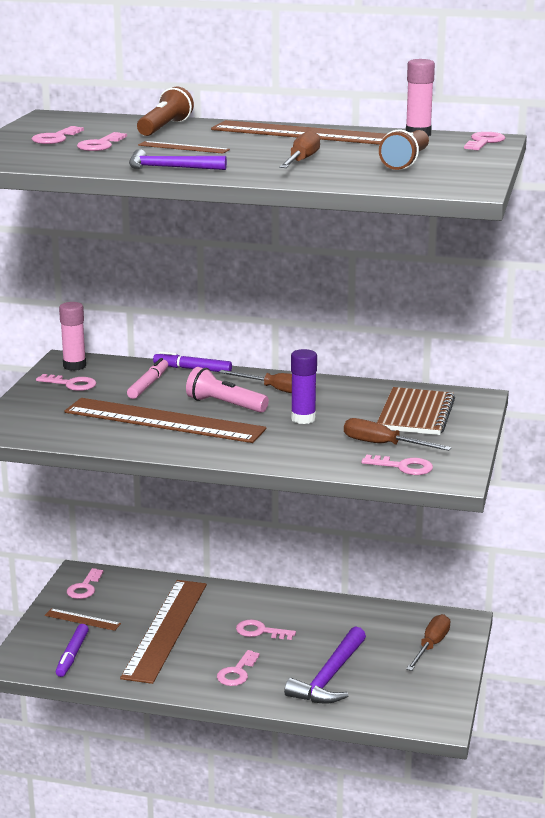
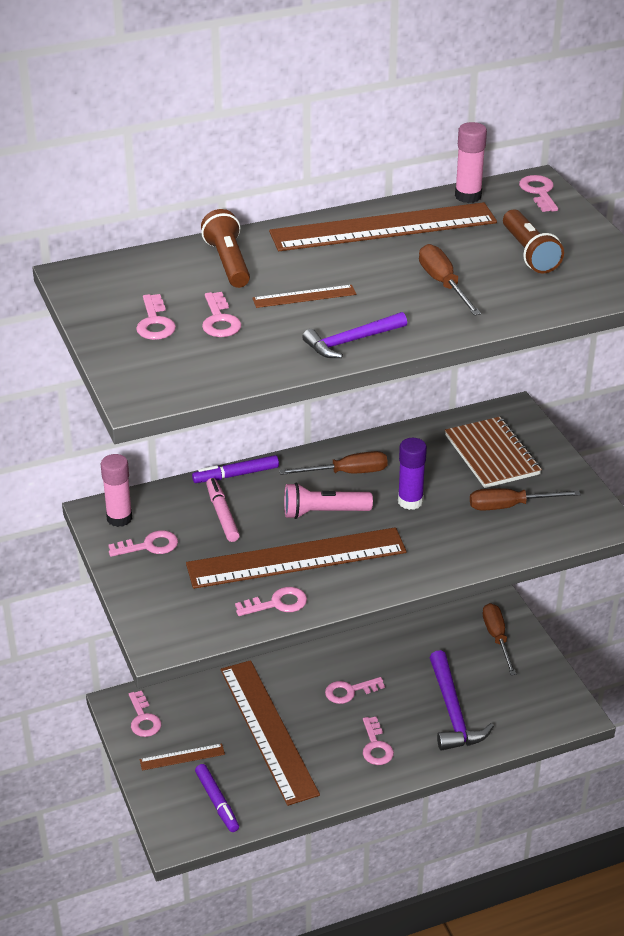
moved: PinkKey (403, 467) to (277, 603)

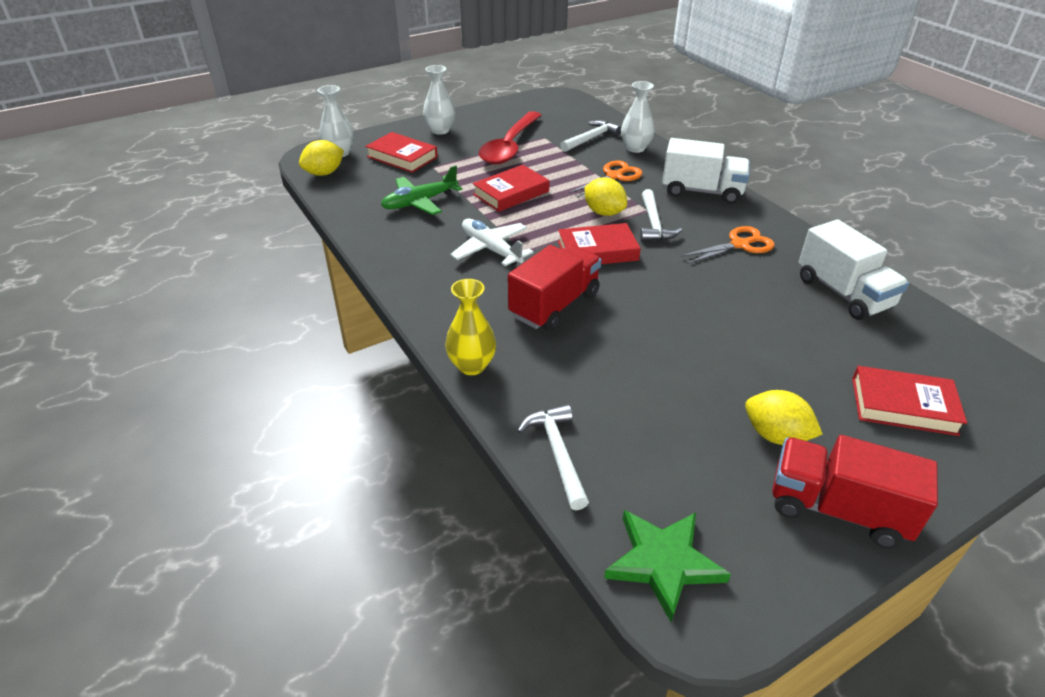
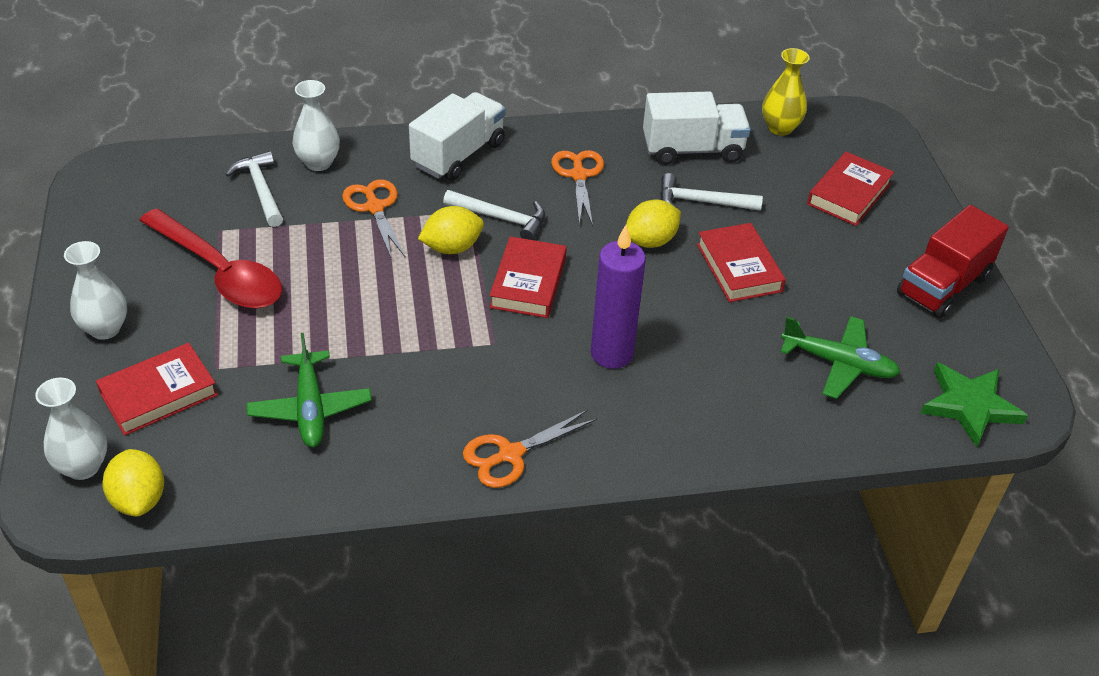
removed: WhitePlane (490, 249)
added: OrangeScissors (510, 454); GreenPlane (839, 364)
moved: YellowLemon (775, 435) to (650, 241); WhiteHammer (557, 454) to (702, 202); RedBook (511, 193) to (739, 268); YellowVase (472, 366) to (780, 128)
replaced: RedTruck (554, 305) to PurpleCandle (611, 353)

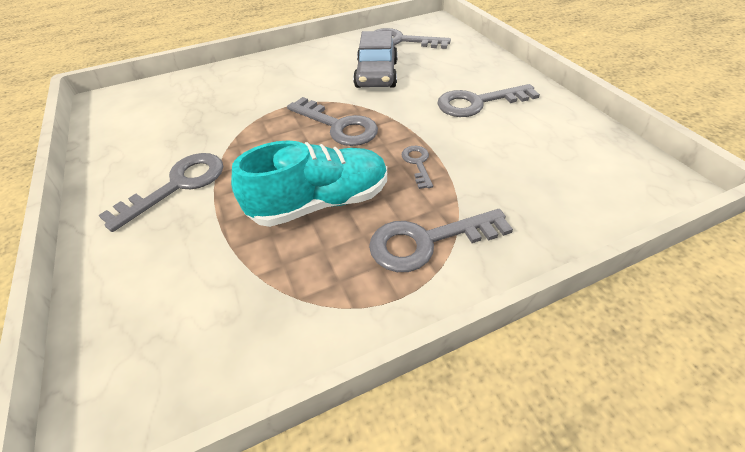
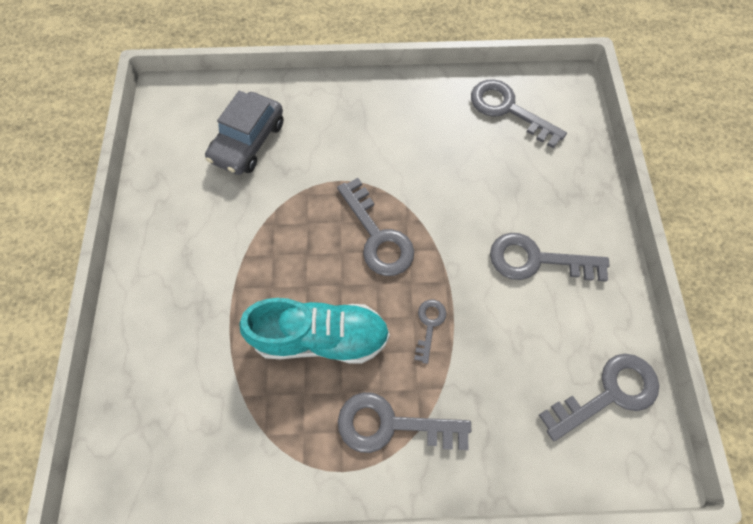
moved: GreyCar (376, 75) to (248, 141); GreyKey (177, 185) to (608, 393)

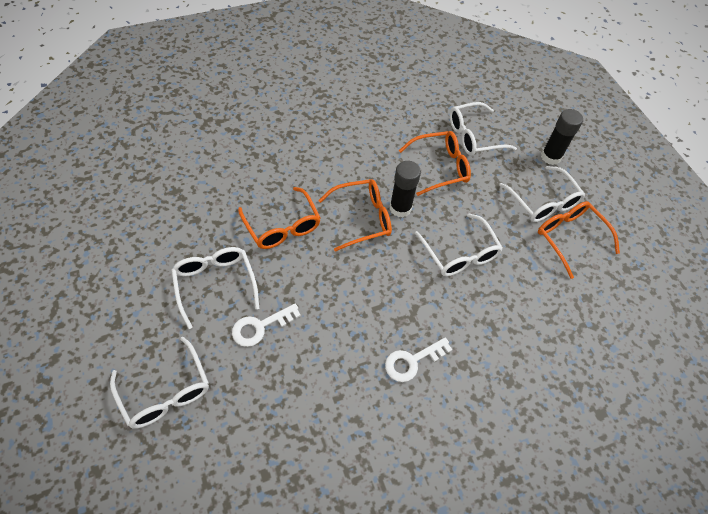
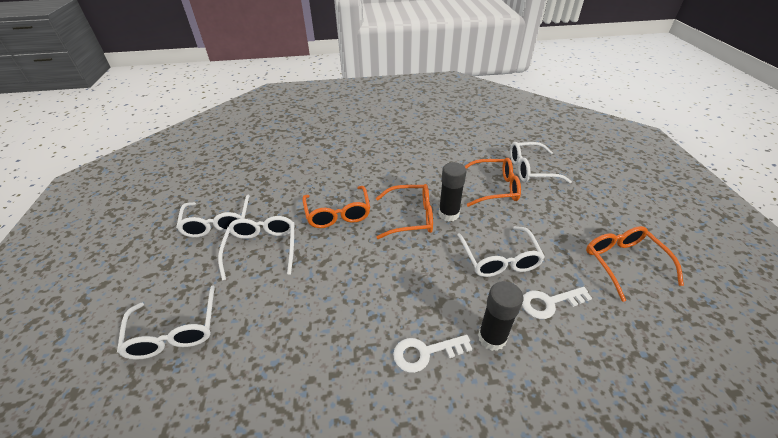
moved: WhiteGlasses (543, 202) to (218, 223); BlackGlueStick (550, 157) to (492, 338); WhiteKey (260, 326) to (549, 303)

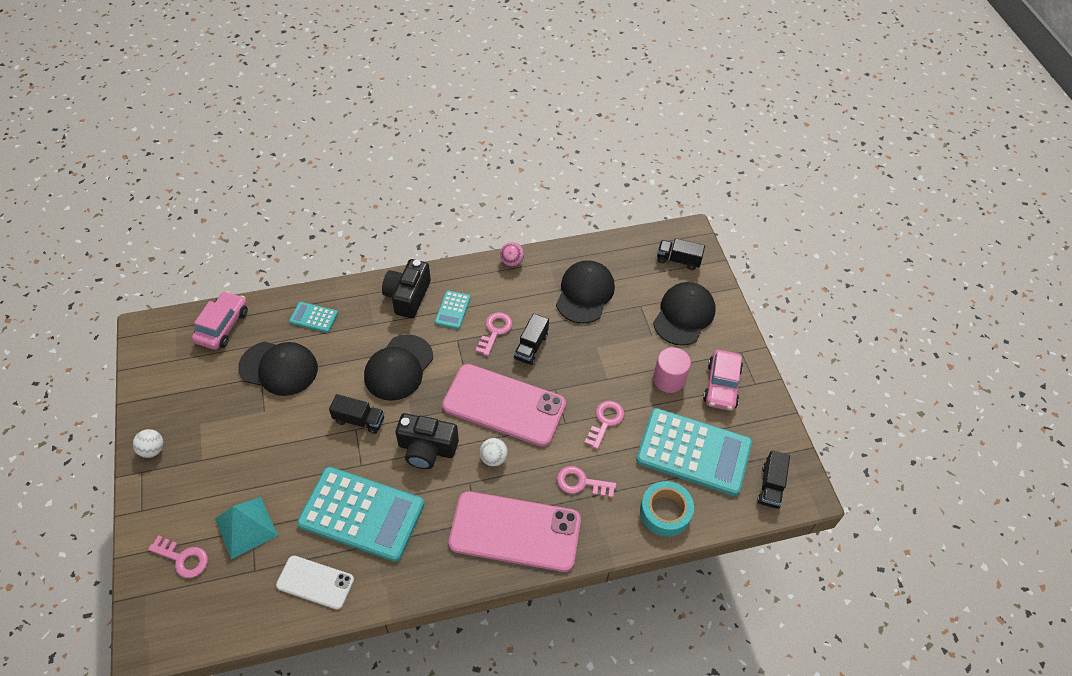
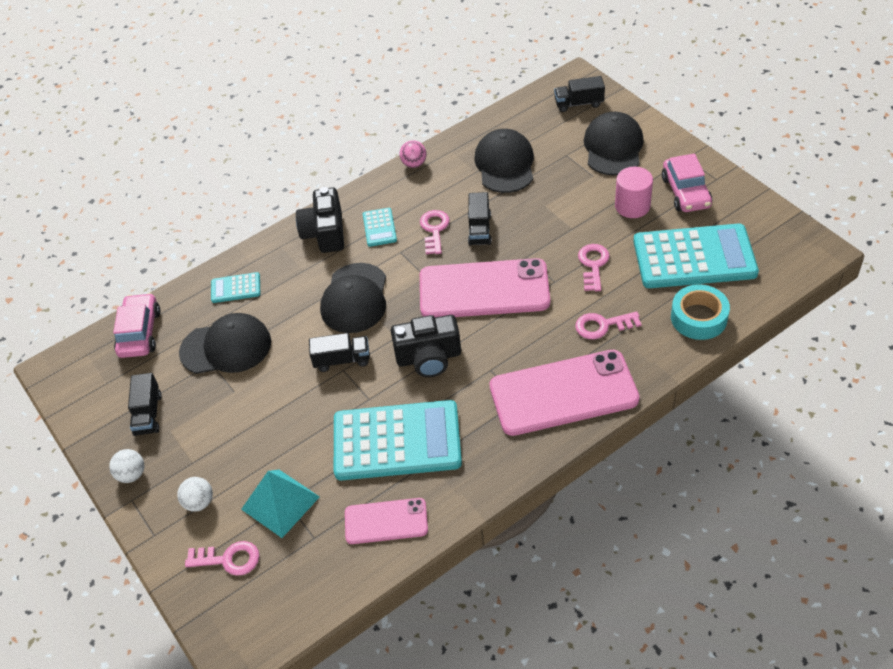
moved: BlackTruck (770, 486) to (148, 414); WhiteBall (493, 458) to (199, 502)
recoloured: WhitePhone (315, 582) to PinkPhone (386, 521)

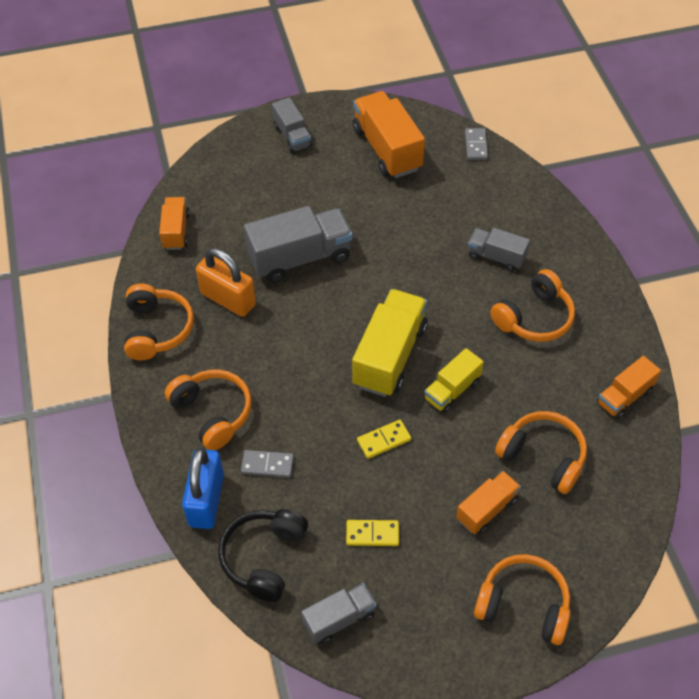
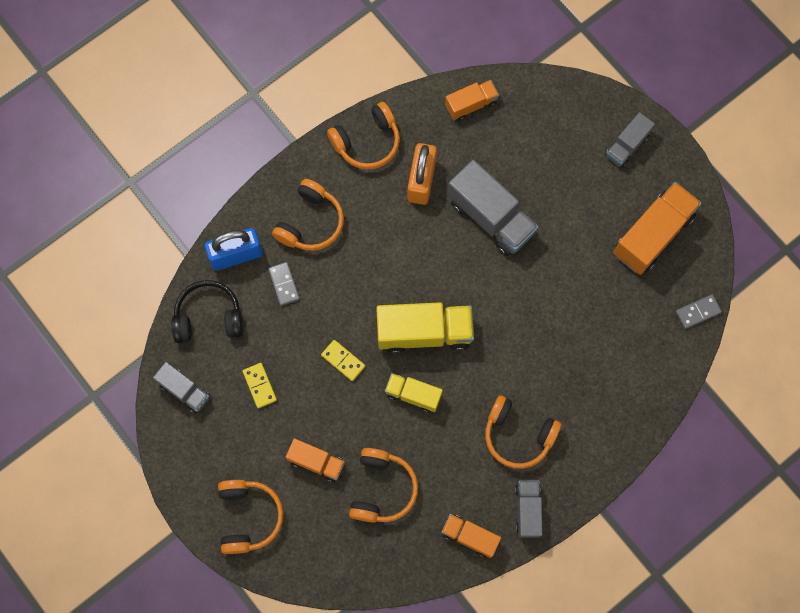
moved: GreyTruck (496, 257) to (527, 510)

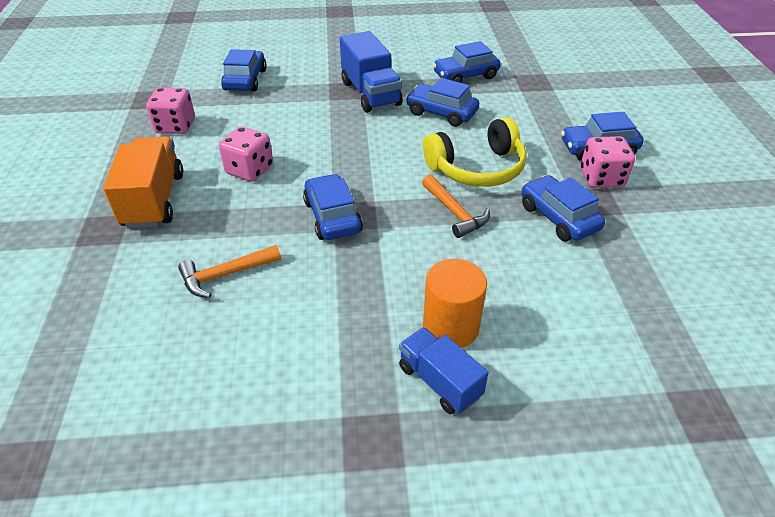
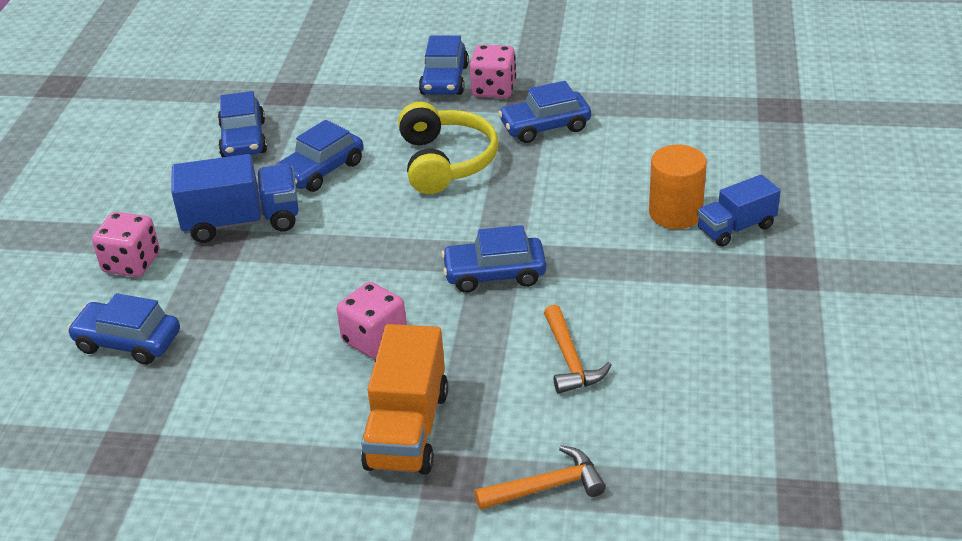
moved: PinkDice (175, 126) to (131, 263); OrangeHammer (454, 212) to (546, 487)
turned: OrangeTruck (154, 200) = (407, 429) 90 degrees counterclockwise

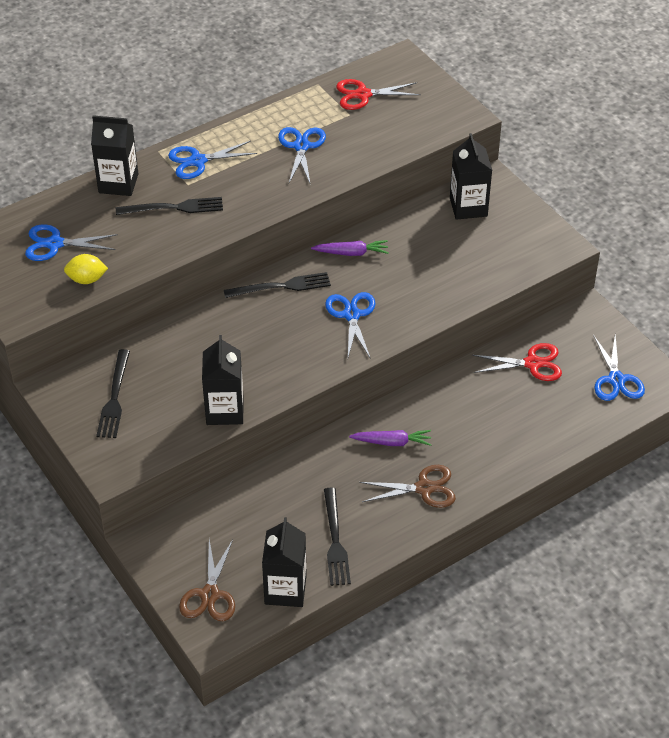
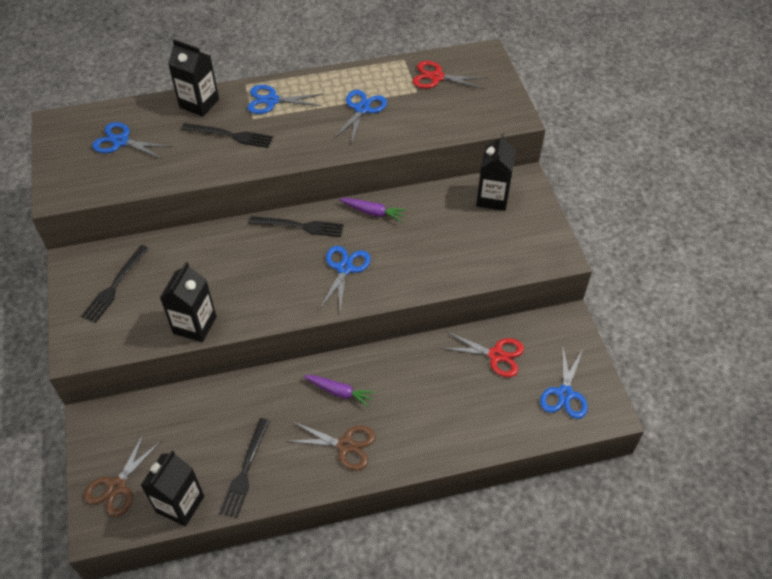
removed: YellowLemon (87, 279)

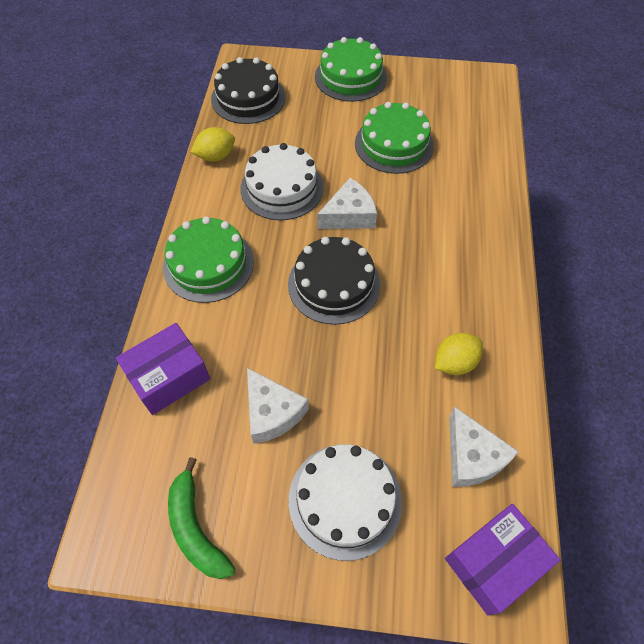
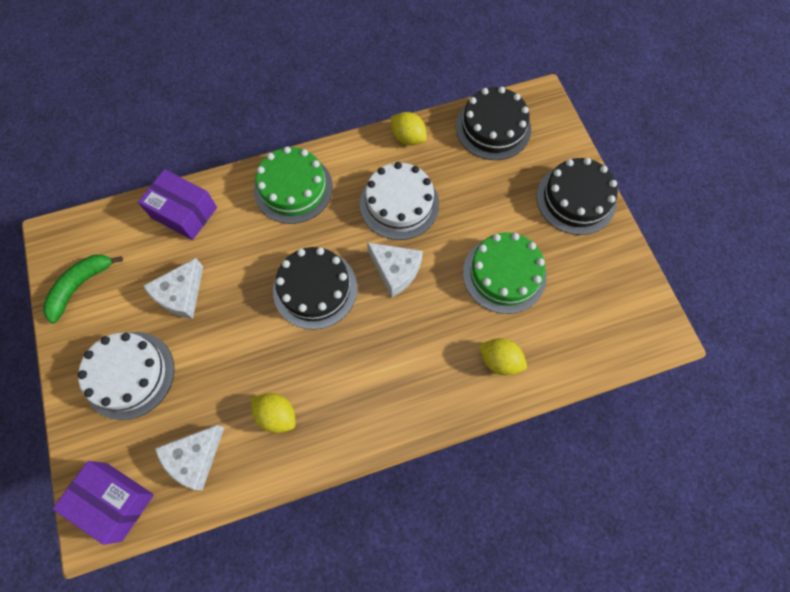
added: YellowLemon (499, 360)
recoloured: GreenCake (350, 77) to BlackCake (576, 199)

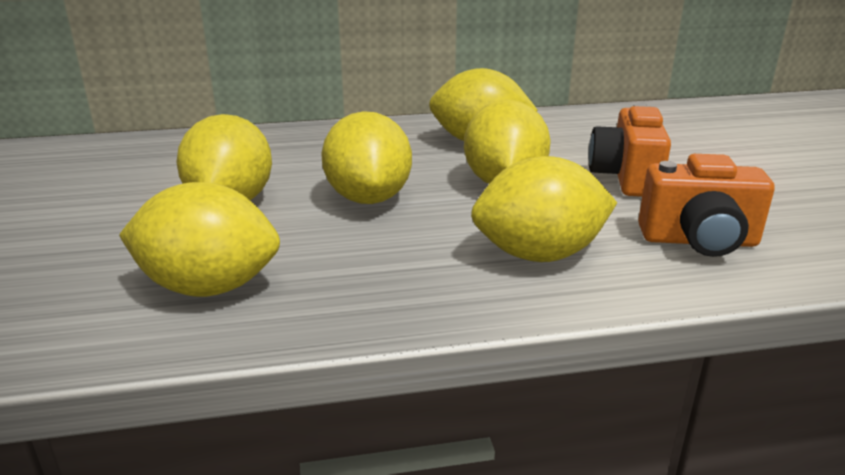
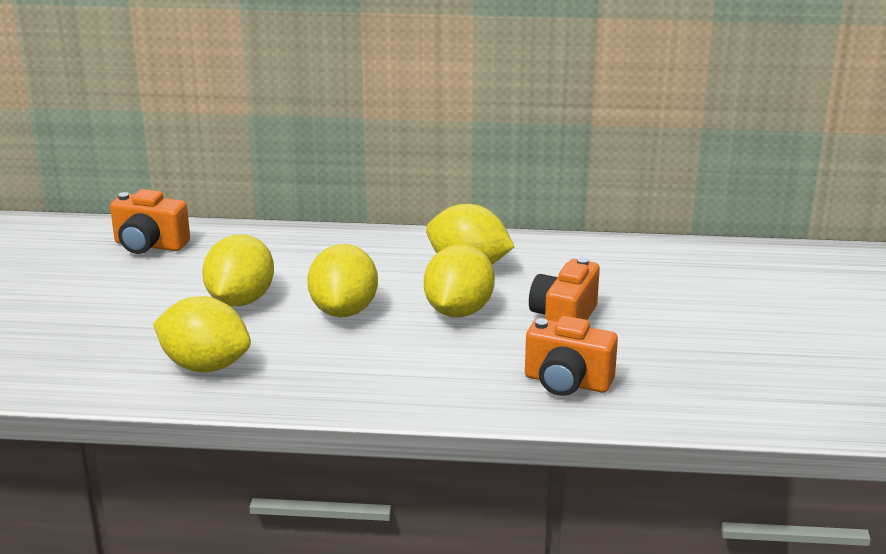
removed: YellowLemon (539, 255)
added: OrangeCamera (149, 245)

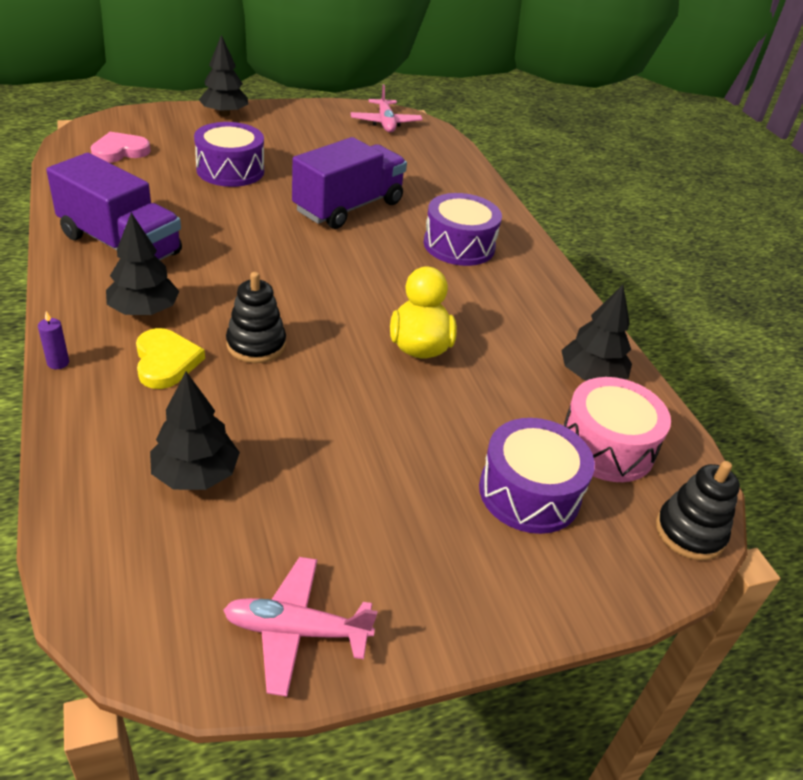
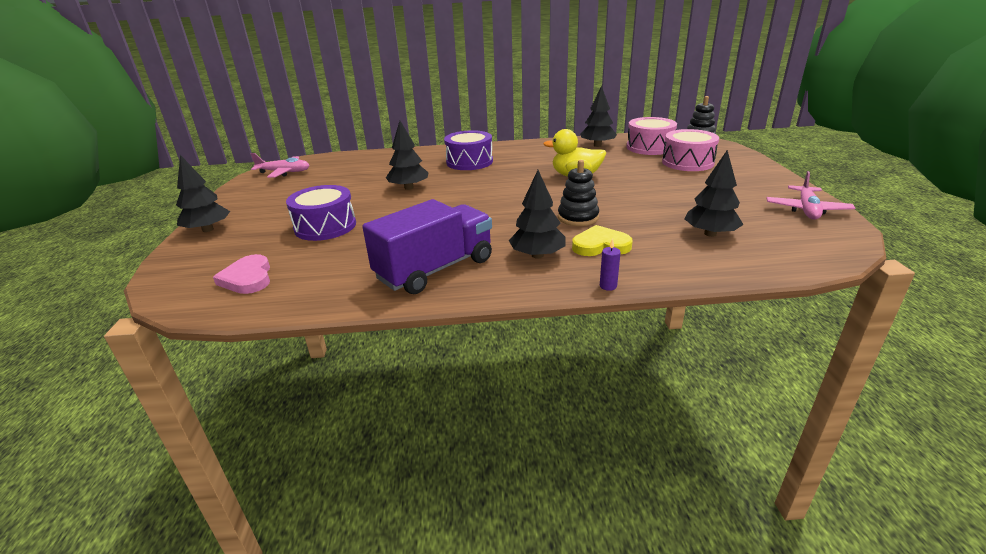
replaced: PurpleTruck (348, 207) to BlackTree (409, 188)
recoloured: PurpleDrum (529, 492) to PinkDrum (687, 162)

